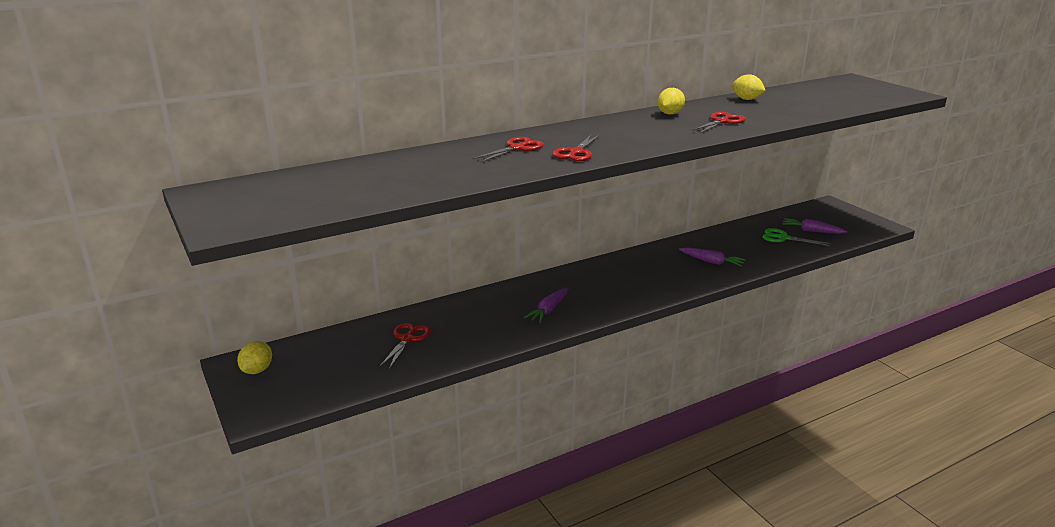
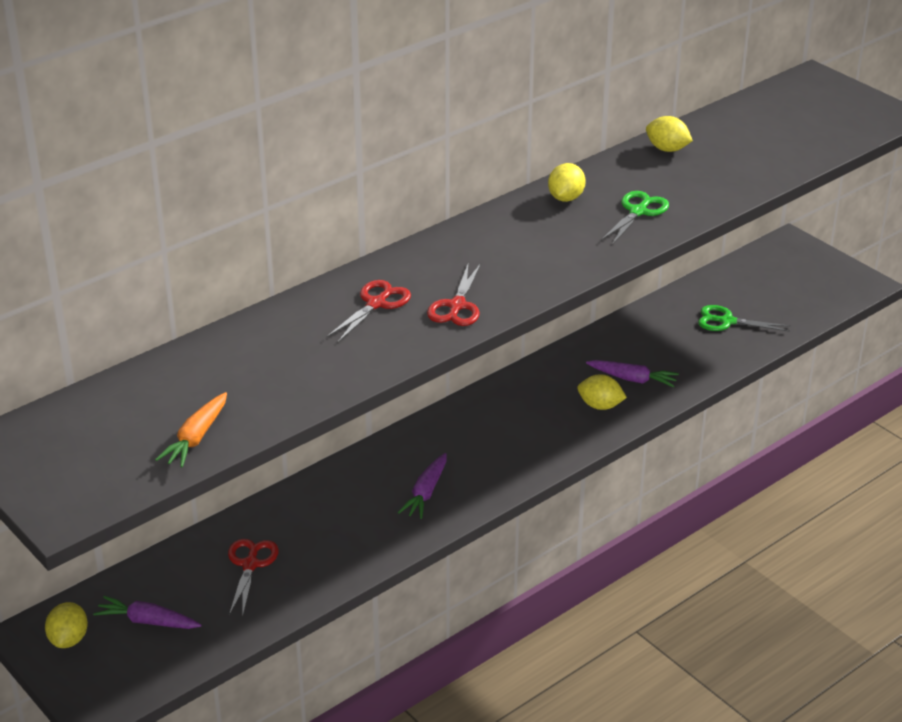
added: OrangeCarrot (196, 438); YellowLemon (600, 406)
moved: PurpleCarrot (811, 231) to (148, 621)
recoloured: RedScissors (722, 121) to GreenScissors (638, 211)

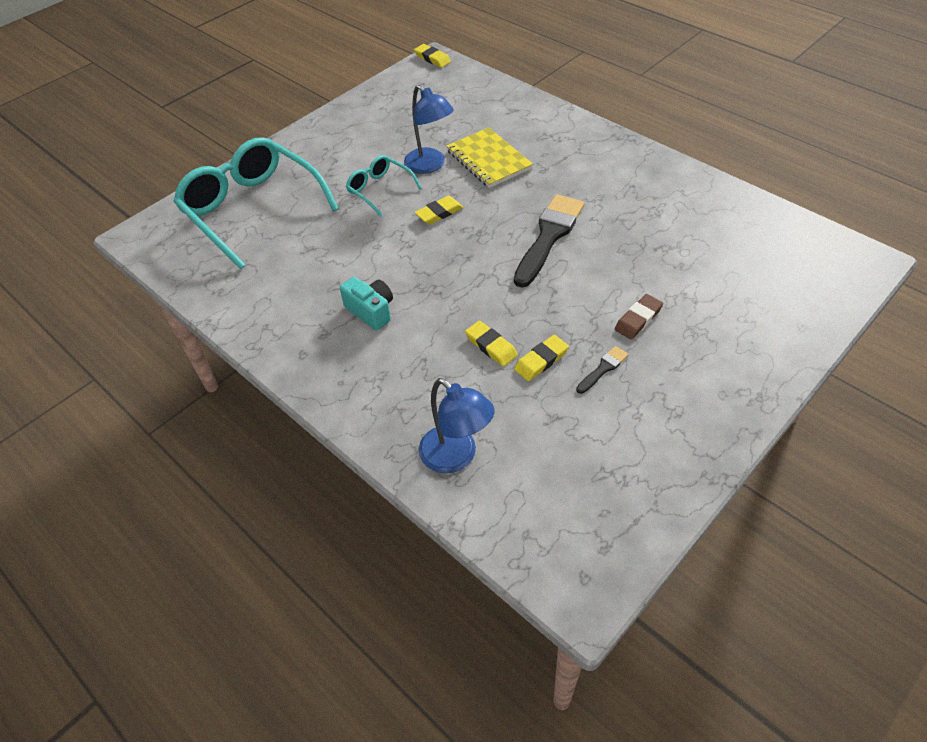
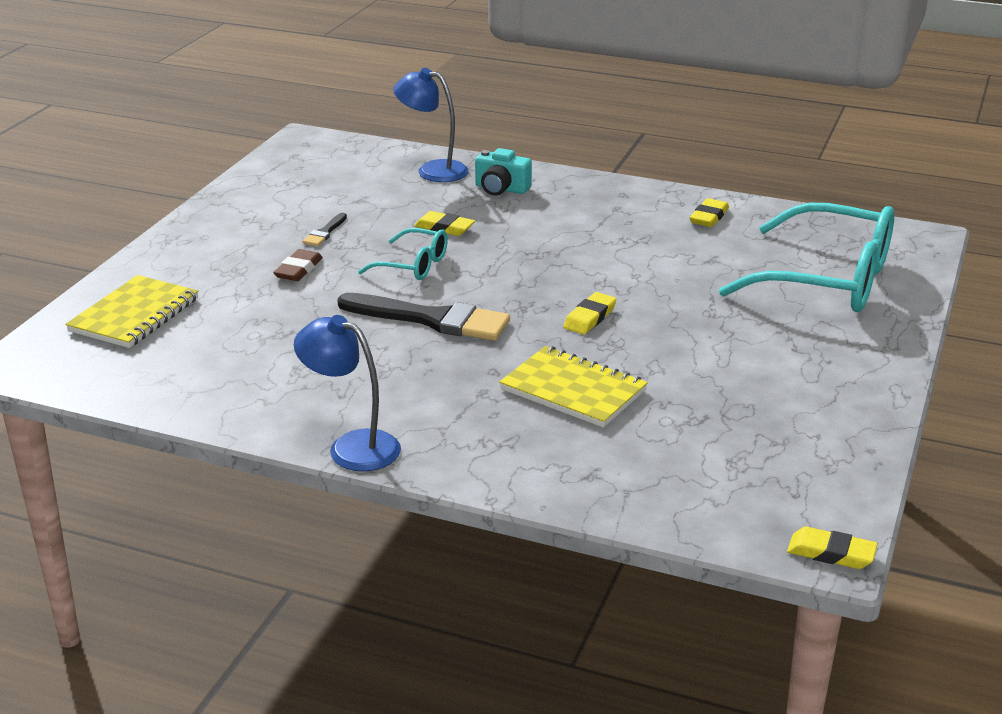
added: YellowNotebook (134, 315)
moved: BlueLamp (430, 165) to (352, 447); TurquoiseGlasses (379, 189) to (414, 265); TurquoiseCamera (371, 311) to (501, 189); YellowEraser (541, 360) to (709, 217)
turned: BlackBrush (549, 236) = (432, 319) 75 degrees counterclockwise

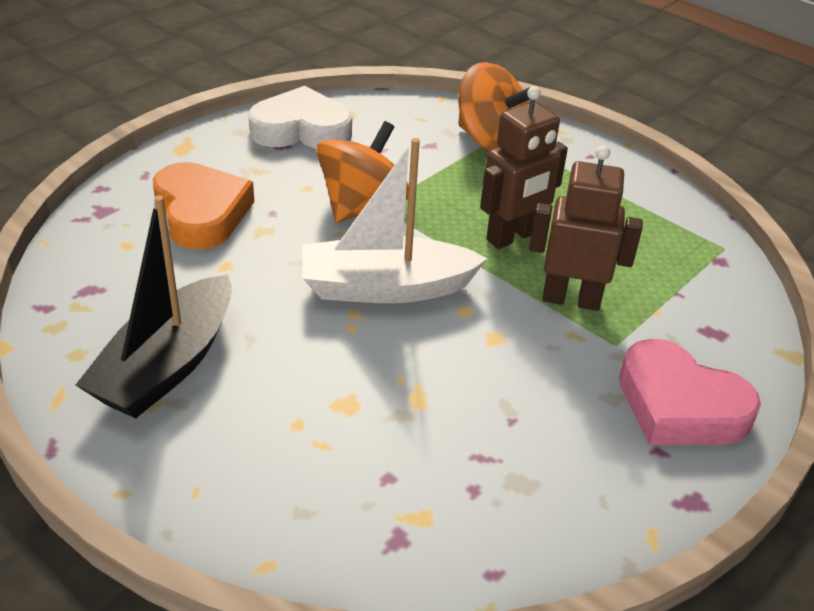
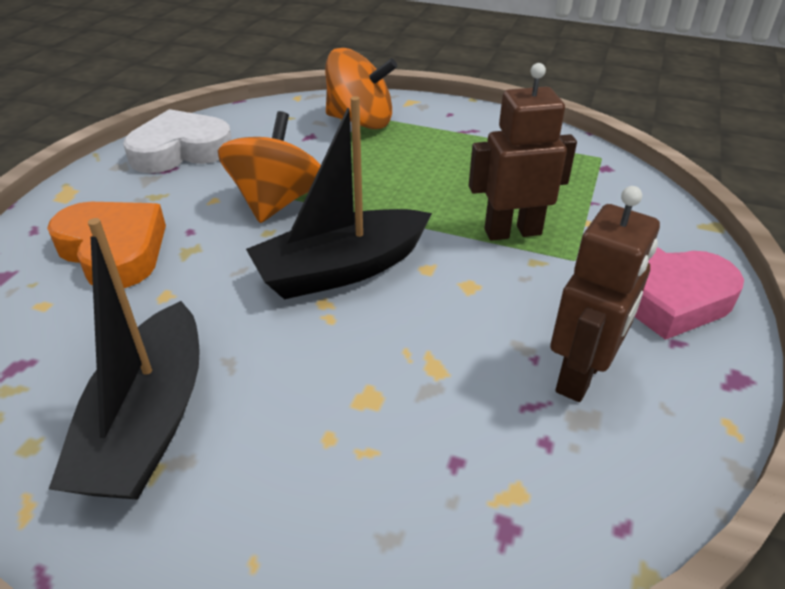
moved: BrownRobot (512, 237) to (580, 376)
recoloured: WhiteBoat (385, 287) to BlackBoat (341, 269)

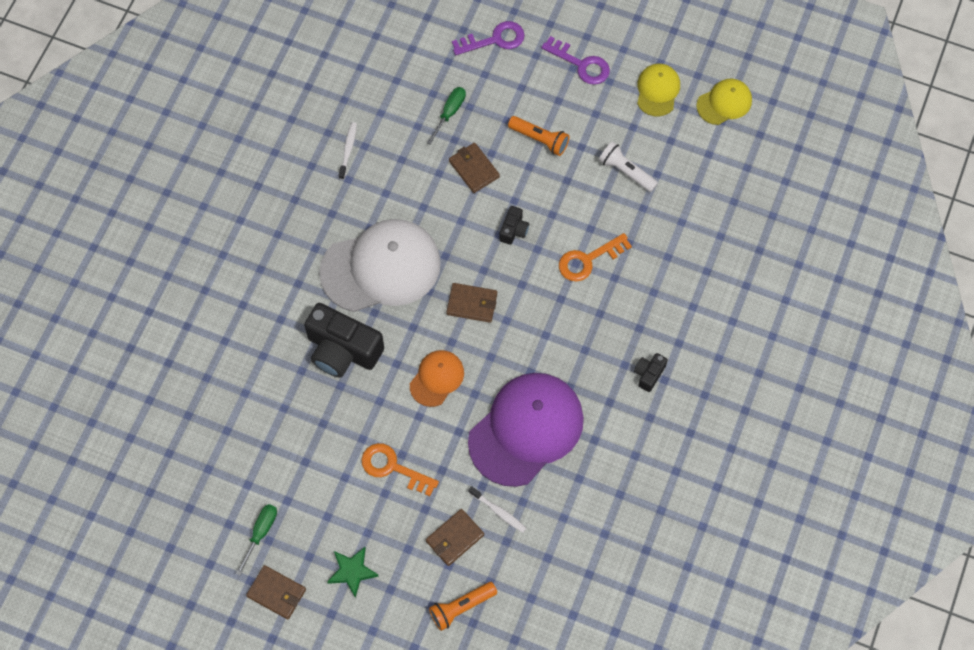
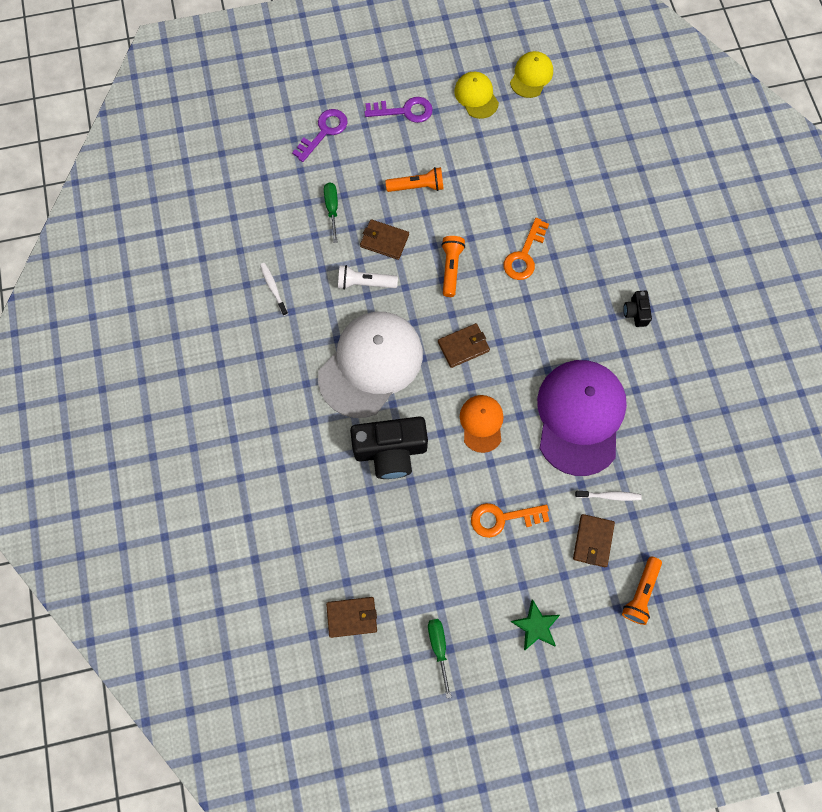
moved: BrownWallet (276, 593) to (352, 617); WhiteFlashlight (626, 171) to (365, 283)
replaced: BlackCamera (514, 230) to OrangeFlashlight (451, 268)

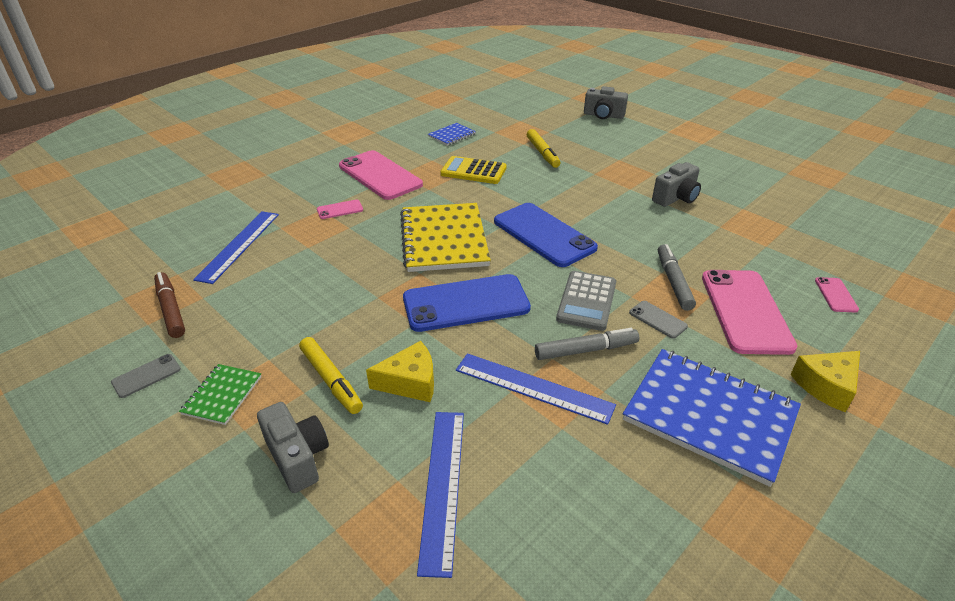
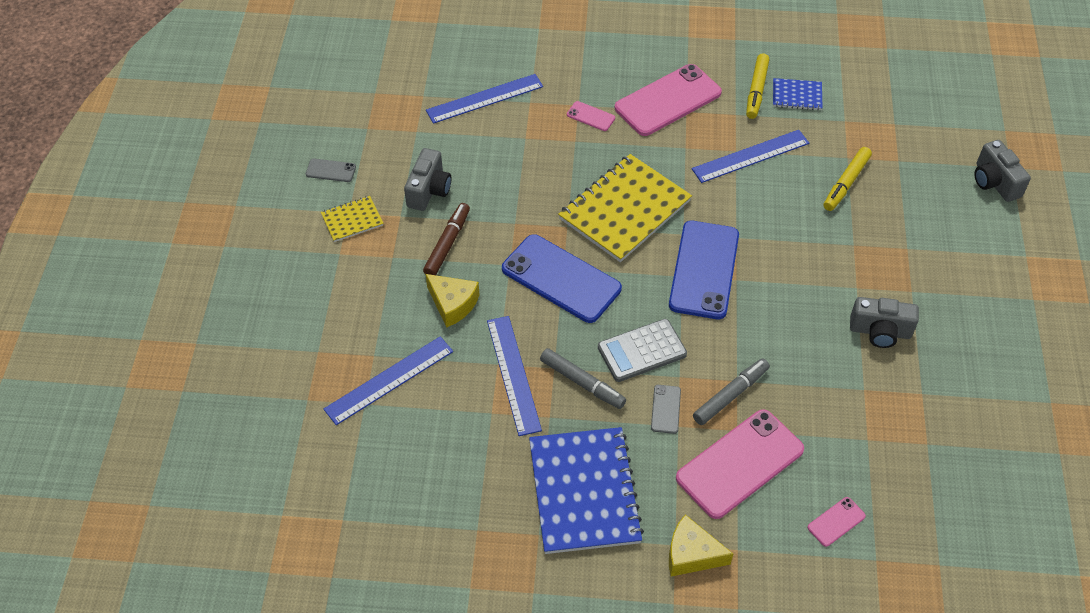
moved: GreyCamera (297, 457) to (429, 190); BrownMarker (171, 310) to (447, 244); YellowMarker (331, 380) to (756, 90)
replaced: YellowCalculator (473, 171) to BlueRuler (750, 156)
recoloured: GreenNotebook (222, 395) to YellowNotebook (352, 220)
turned: PinkPhone (380, 175) = (667, 100) 45 degrees clockwise

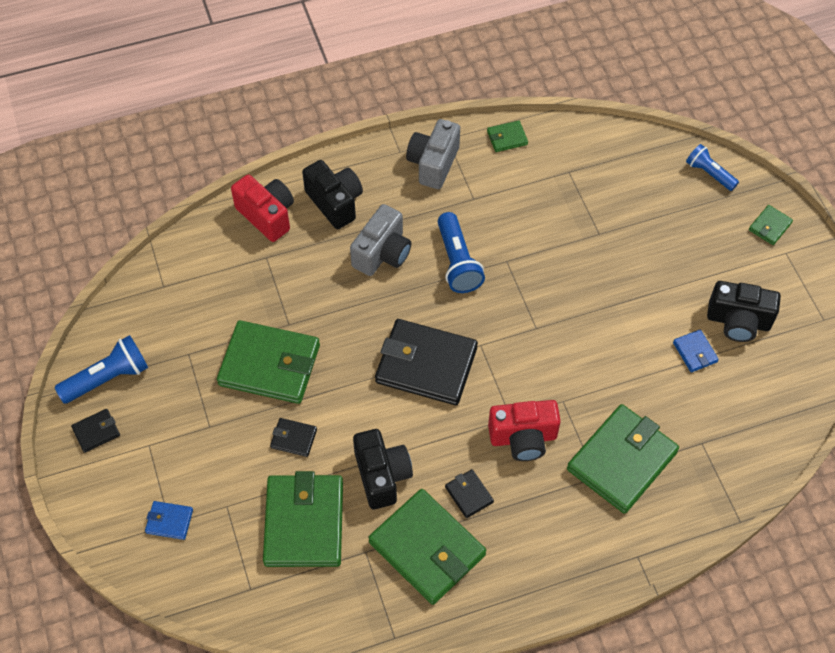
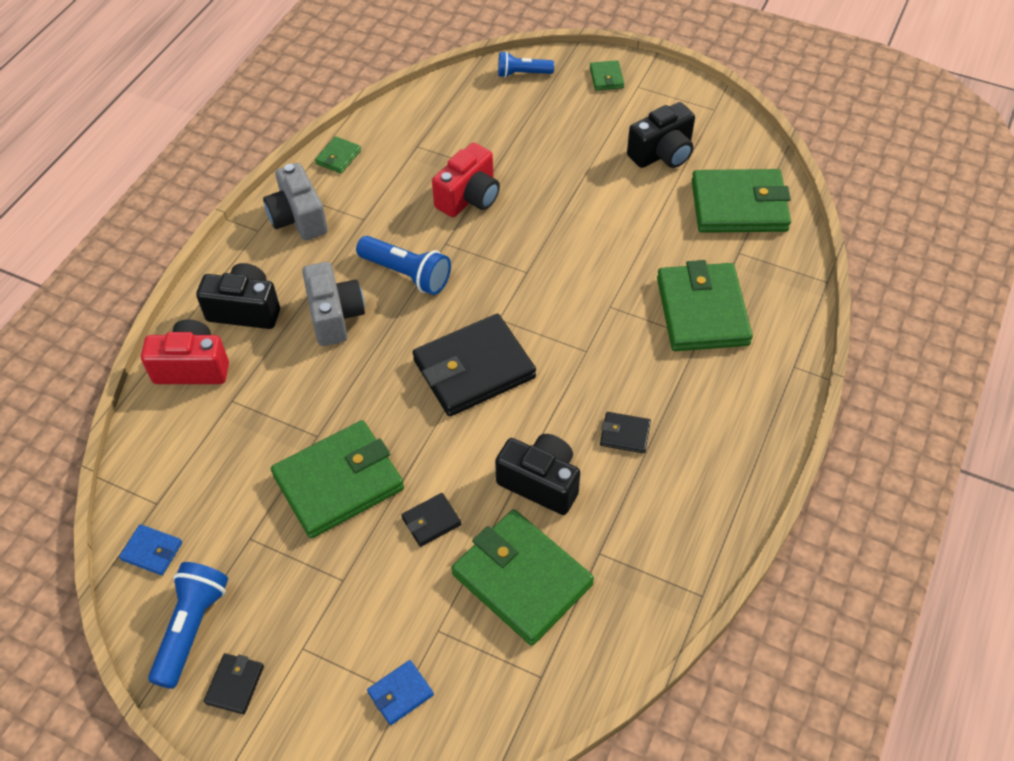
moved: BlueWallet (695, 352) to (152, 551); RedCamera (523, 438) to (469, 197); GreenWallet (427, 548) to (739, 206)

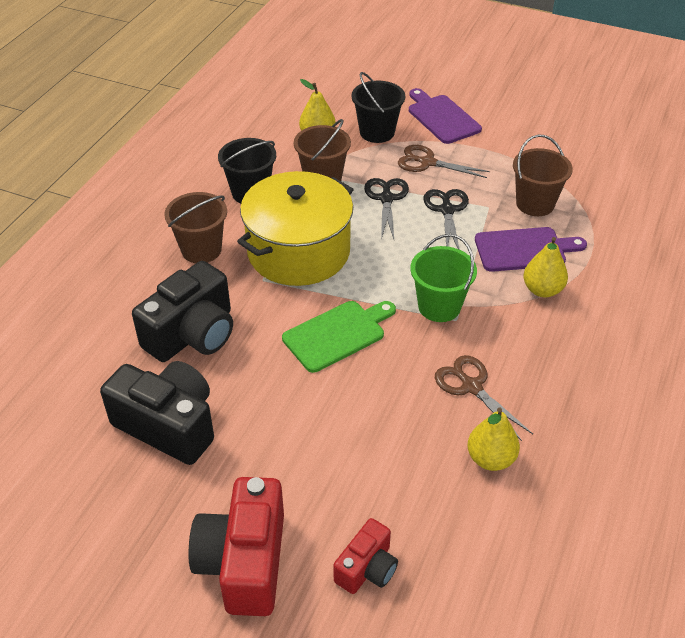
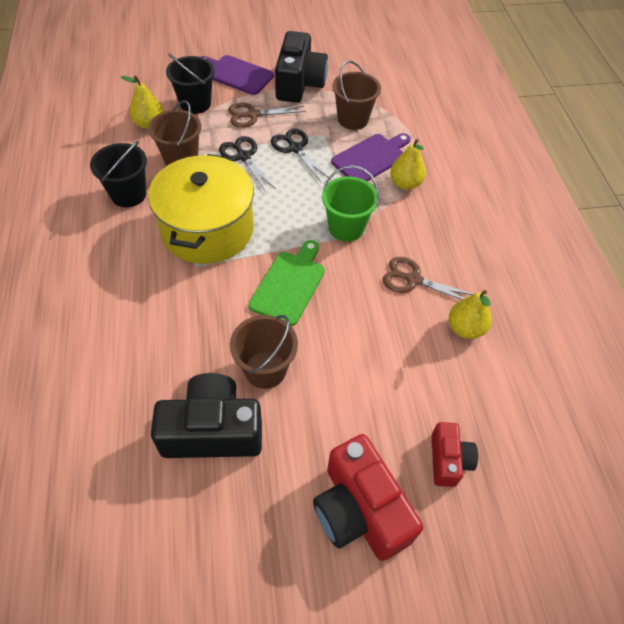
moved: BrownBucket (201, 250) to (265, 369); BlackCamera (192, 334) to (299, 84)

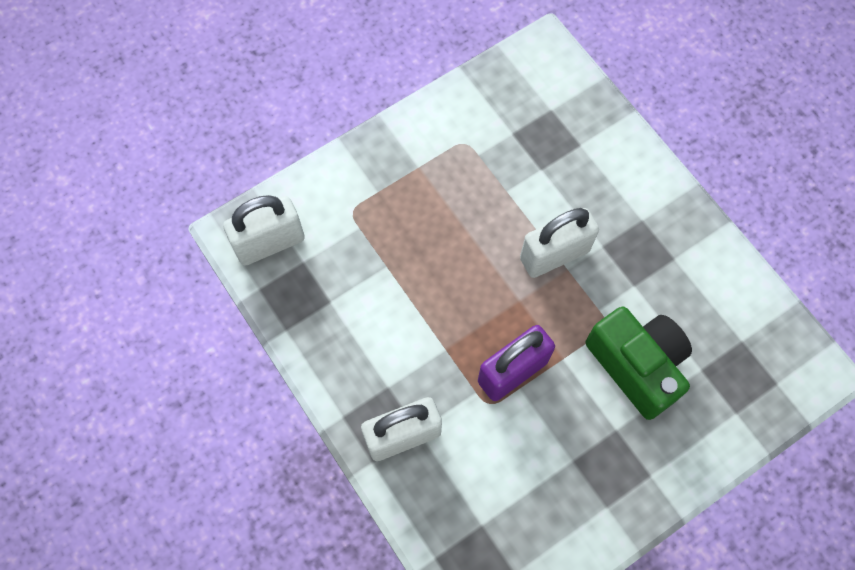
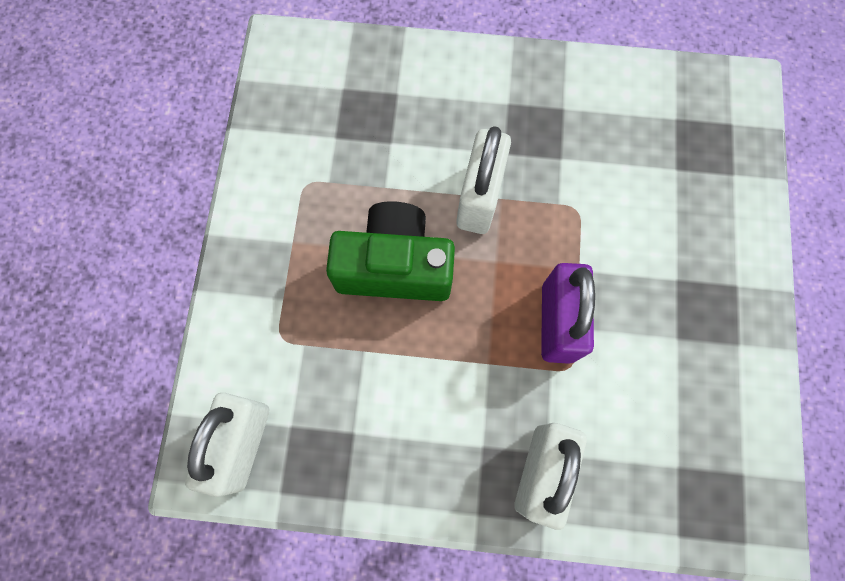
moved: GreenCamera (637, 365) to (394, 266)

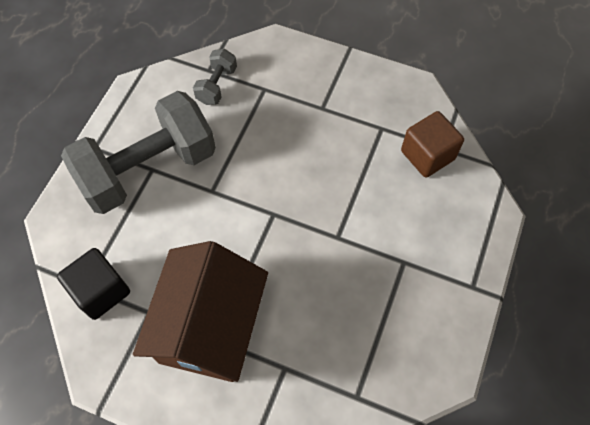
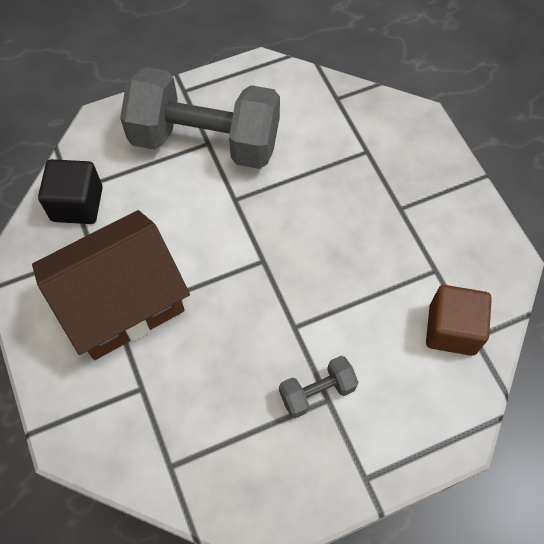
moved: GreyDumbbell (217, 85) to (317, 392)

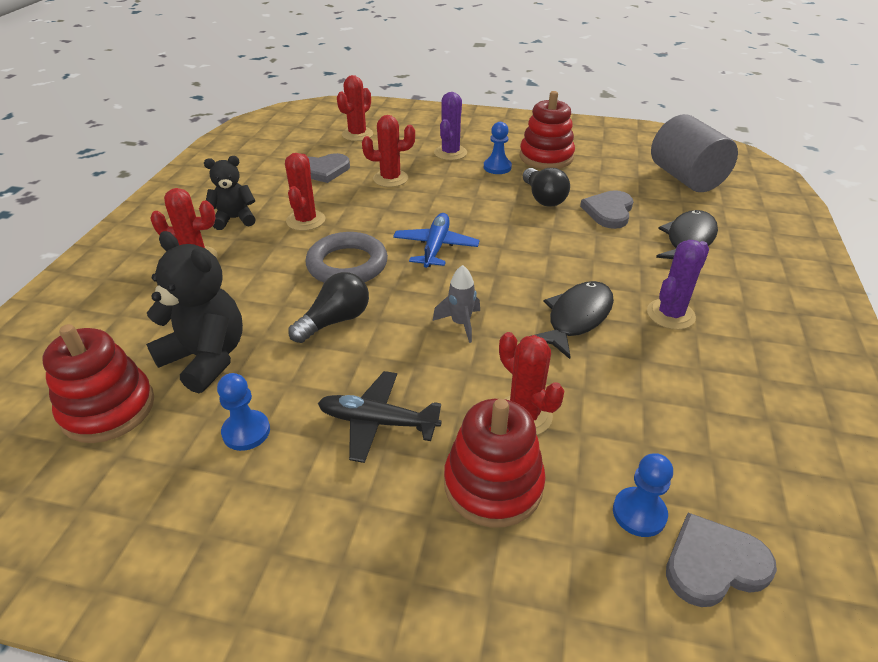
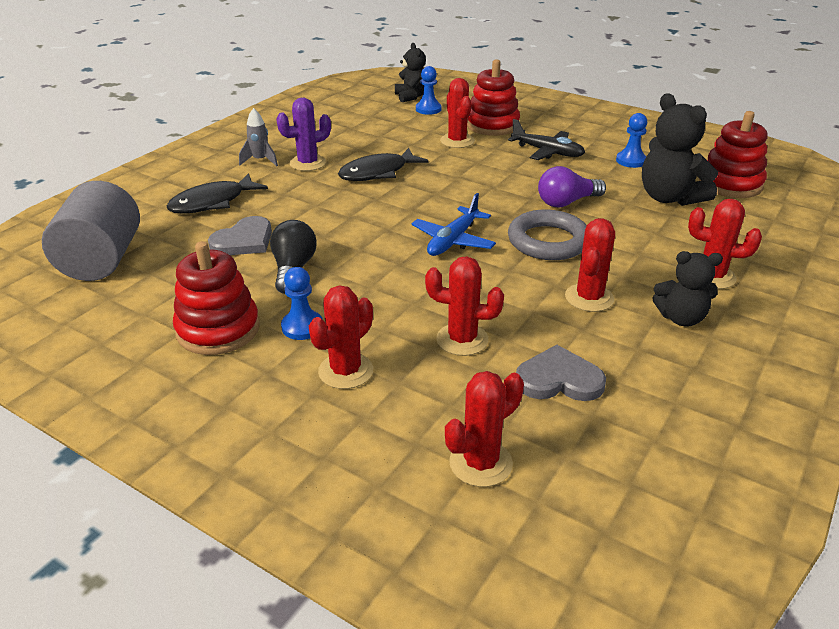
moved: GreyRocket (460, 324) to (260, 160)
replaced: GreyHeart (713, 564) to BlackTeddyBear (411, 96)
recoloured: PurpleCactus (450, 153) to RedCactus (346, 371); BlackLightBulb (335, 321) to PurpleLightBulb (567, 202)

